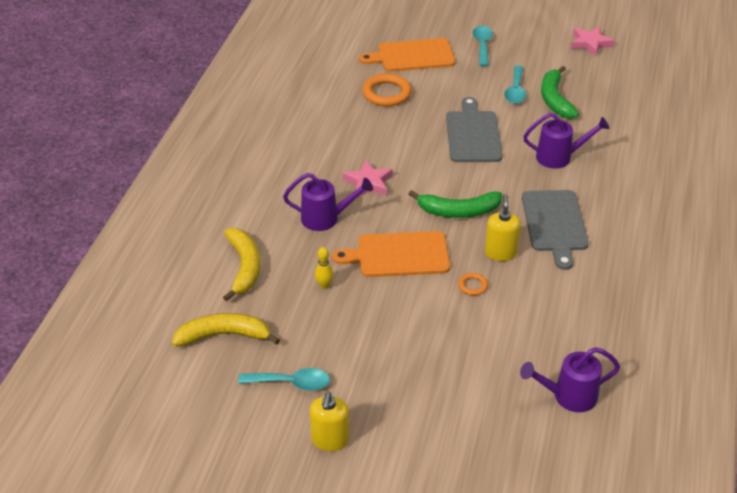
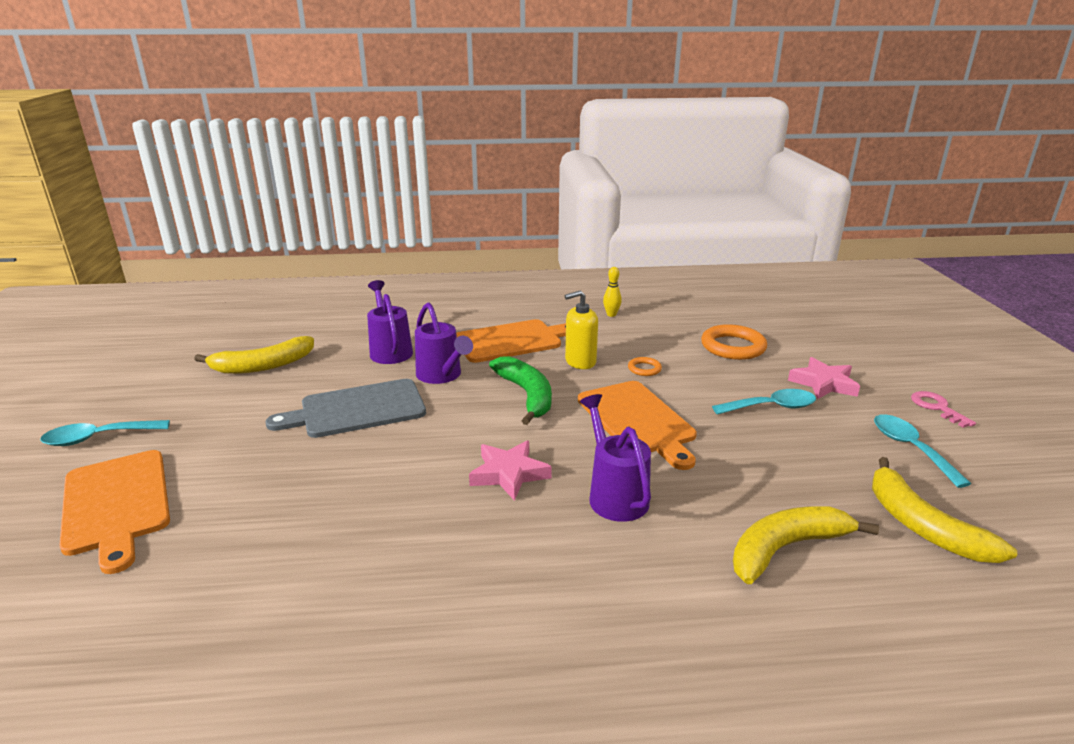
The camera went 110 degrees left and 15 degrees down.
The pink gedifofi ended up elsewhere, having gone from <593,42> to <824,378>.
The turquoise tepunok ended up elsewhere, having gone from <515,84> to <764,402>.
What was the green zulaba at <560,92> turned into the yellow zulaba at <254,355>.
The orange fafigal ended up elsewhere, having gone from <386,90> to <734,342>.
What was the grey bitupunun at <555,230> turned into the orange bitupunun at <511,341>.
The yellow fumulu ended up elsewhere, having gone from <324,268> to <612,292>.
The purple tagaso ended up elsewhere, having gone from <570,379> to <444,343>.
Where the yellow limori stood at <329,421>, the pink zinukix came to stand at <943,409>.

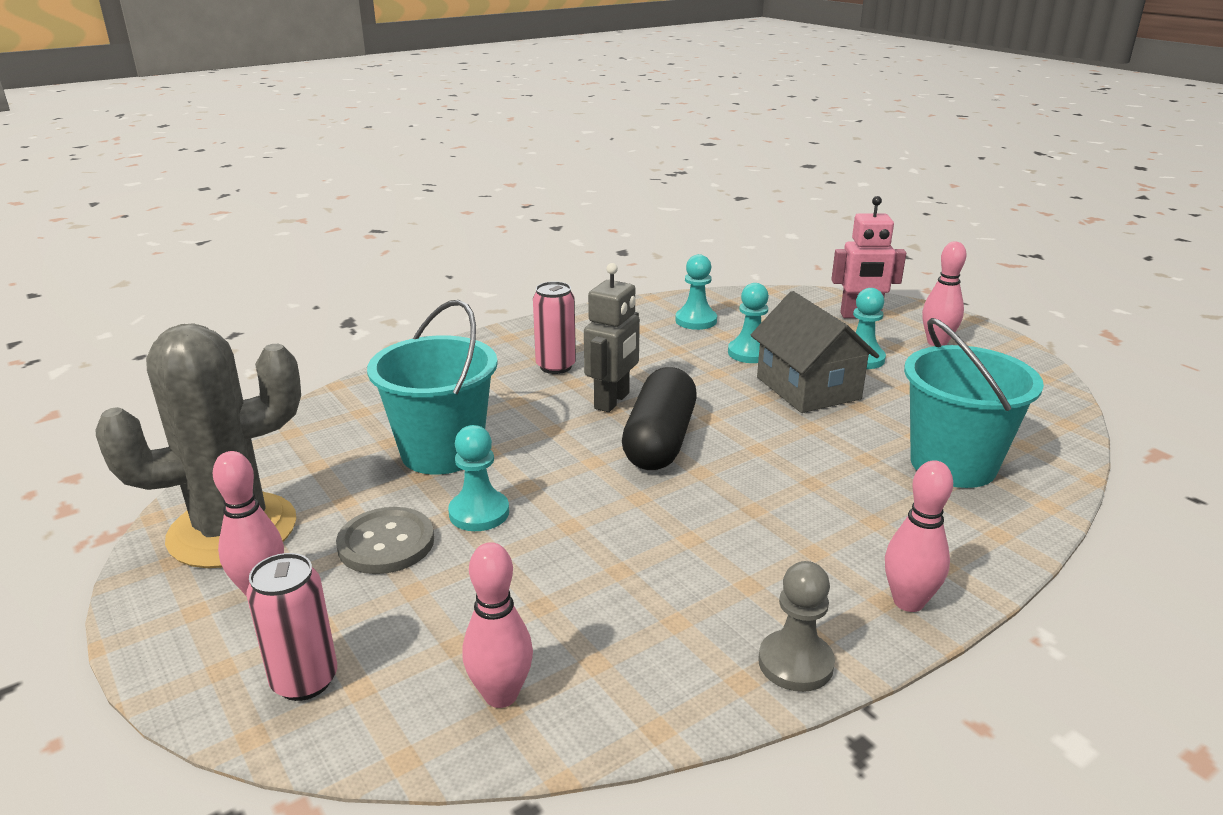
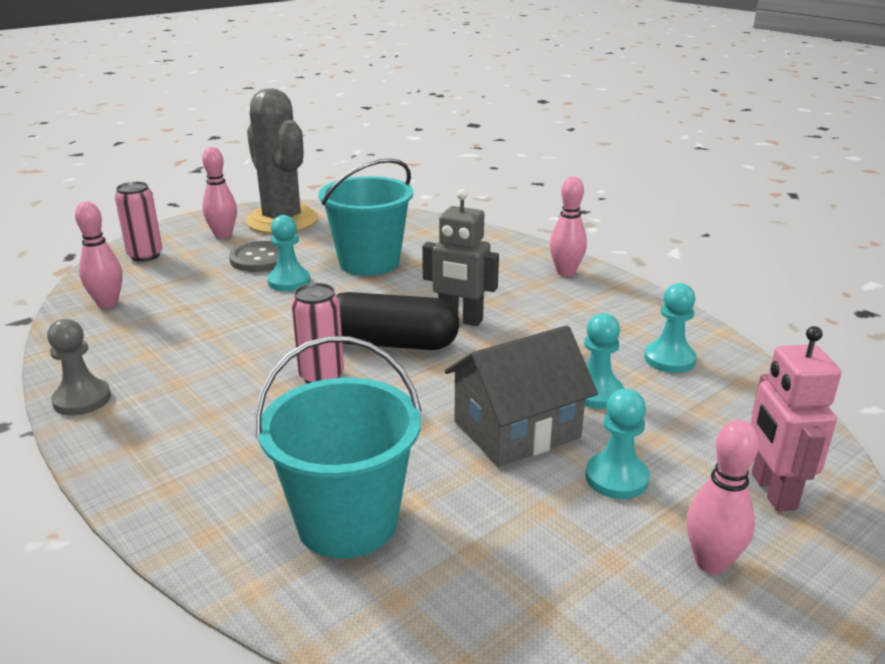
The camera went 85 degrees right and 0 degrees up.
The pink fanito ended up elsewhere, having gone from <554,327> to <317,333>.
The pink fumulu ended up elsewhere, having gone from <919,536> to <568,227>.

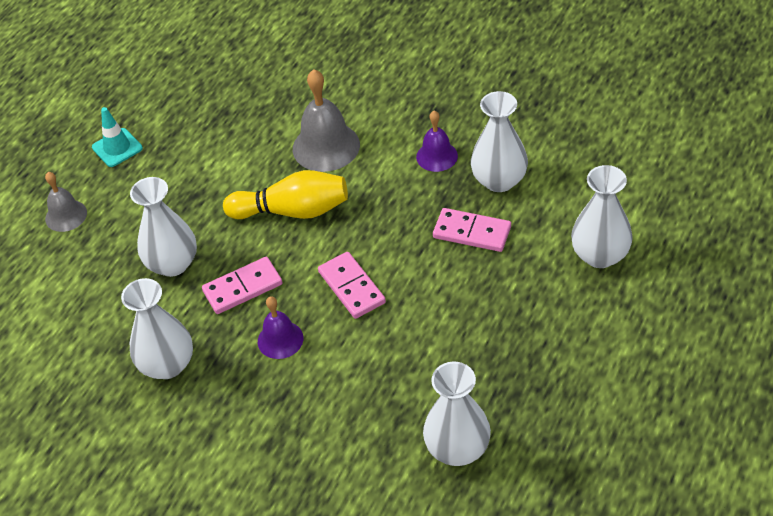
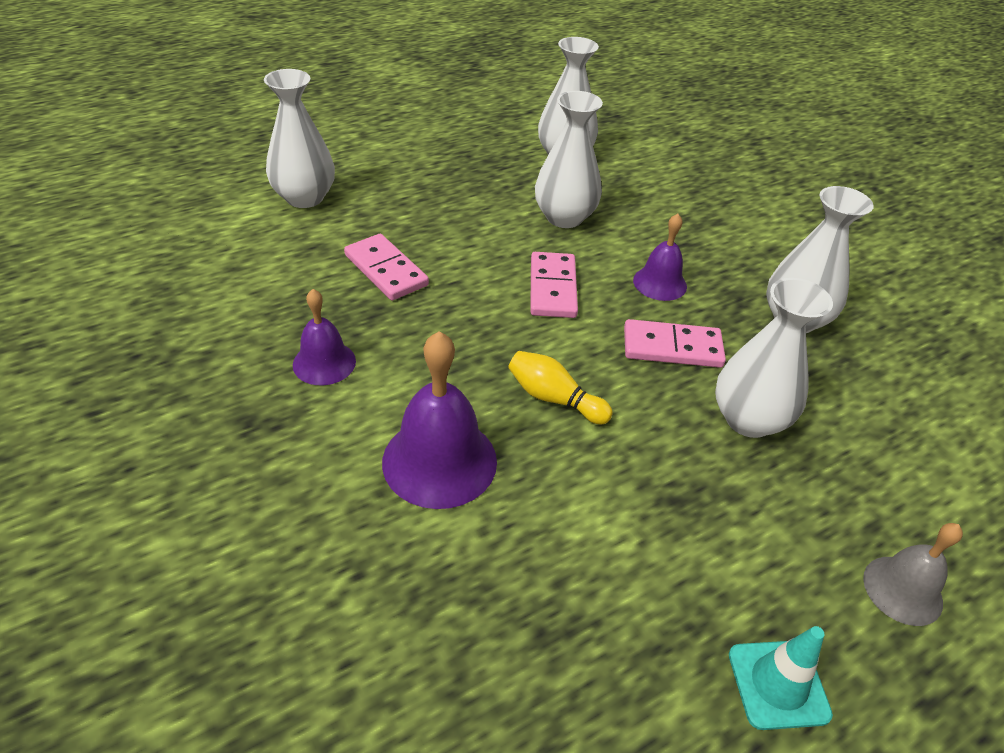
The camera went 155 degrees left and 5 degrees down.
What was the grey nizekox at <326,120> turned into the purple nizekox at <439,420>.
The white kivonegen ended up elsewhere, having gone from <499,141> to <569,159>.
The size of the yellow fumulu at <285,194> changed by a factor of 0.60.

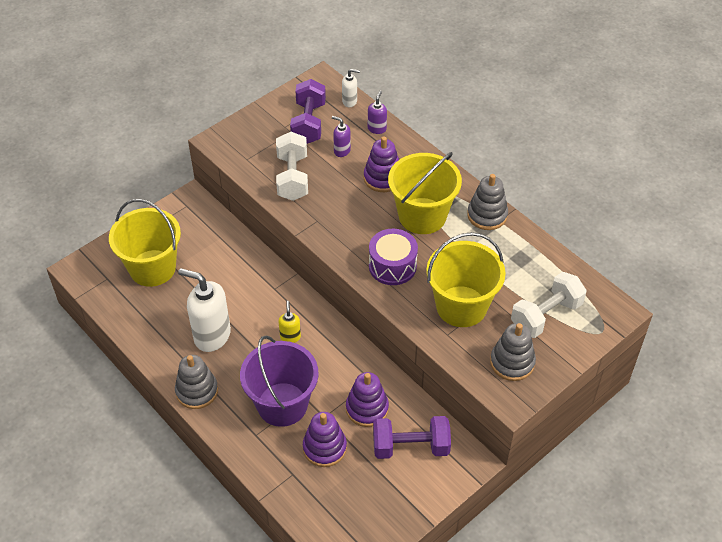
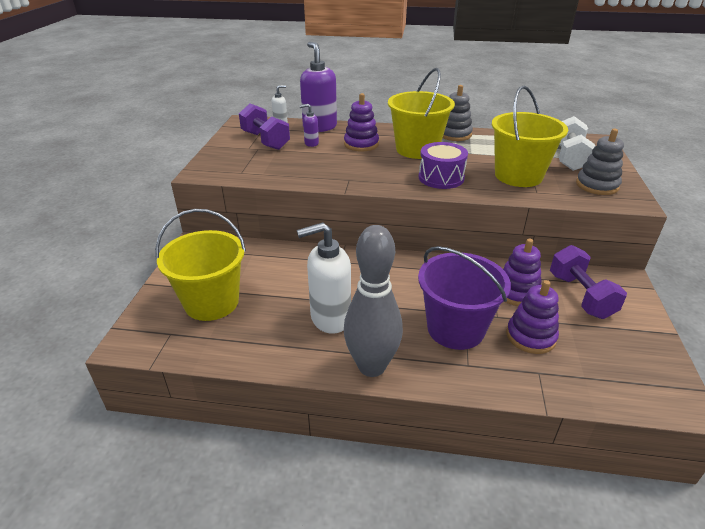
The camera went 40 degrees left and 15 degrees down.
The size of the purple limori at <377,112> changed by a factor of 2.08.
The second view lost the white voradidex at <292,166>.
The second view lost the yellow limori at <289,322>.
Where the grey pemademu stood at <196,382>, the grey fumulu came to stand at <373,301>.
The purple voradidex at <412,437> ended up facing another way, 60 degrees counterclockwise from before.

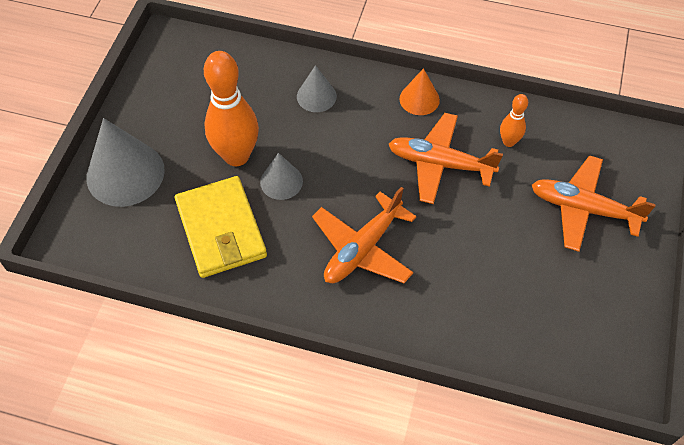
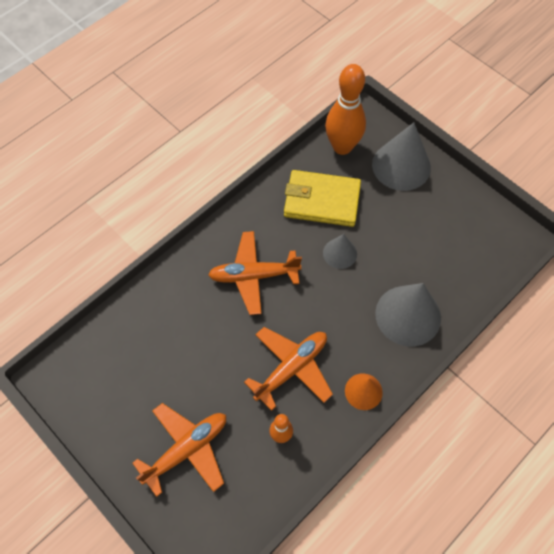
The camera went 120 degrees right and 5 degrees up.
The orange fumulu ended up elsewhere, having gone from <231,108> to <345,109>.
The size of the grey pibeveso at <317,88> changed by a factor of 1.83.
The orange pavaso at <364,235> ended up facing another way, 75 degrees counterclockwise from before.

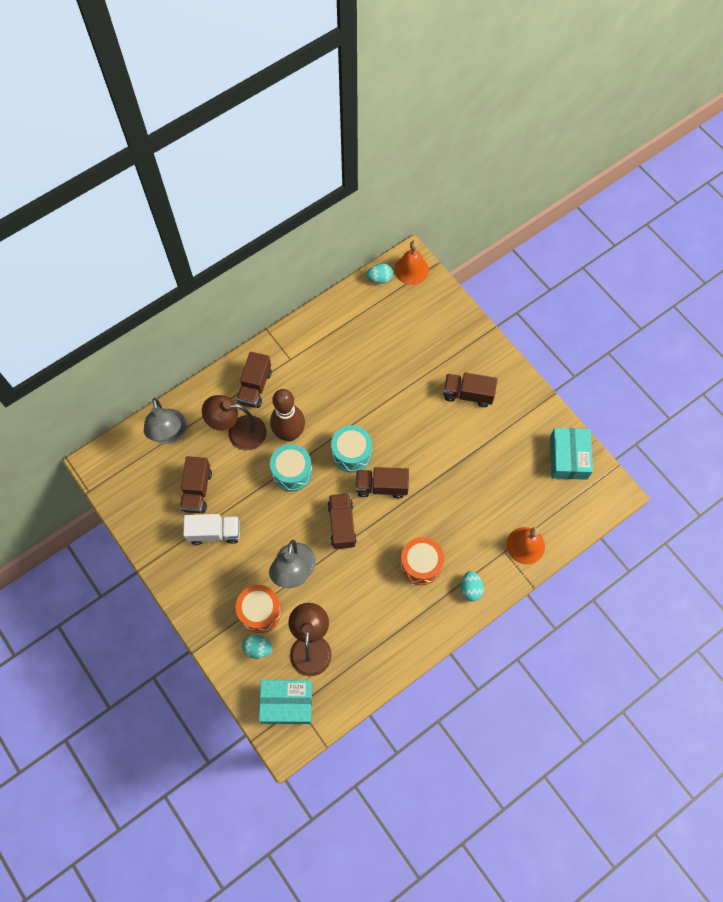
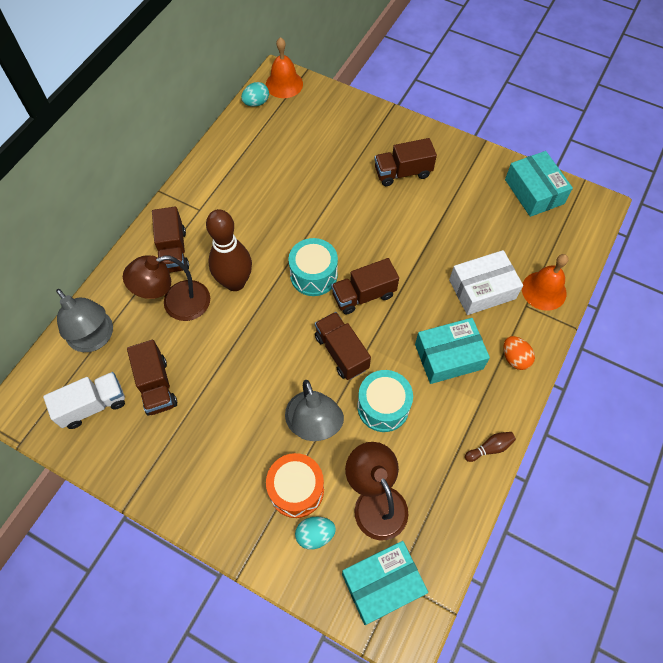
The camera went 25 degrees left and 5 degrees down.
The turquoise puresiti ended up elsewhere, having gone from <291,467> to <385,401>.
The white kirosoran ended up elsewhere, having gone from <211,529> to <84,400>.
Where the orange puresiti stood at <422,561>, the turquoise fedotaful came to stand at <452,351>.
What was the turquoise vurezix at <472,586> turned into the orange vurezix at <519,353>.
The second view gained the white fedotaful at <486,282>.
The second view gained the brown fumulu at <490,447>.

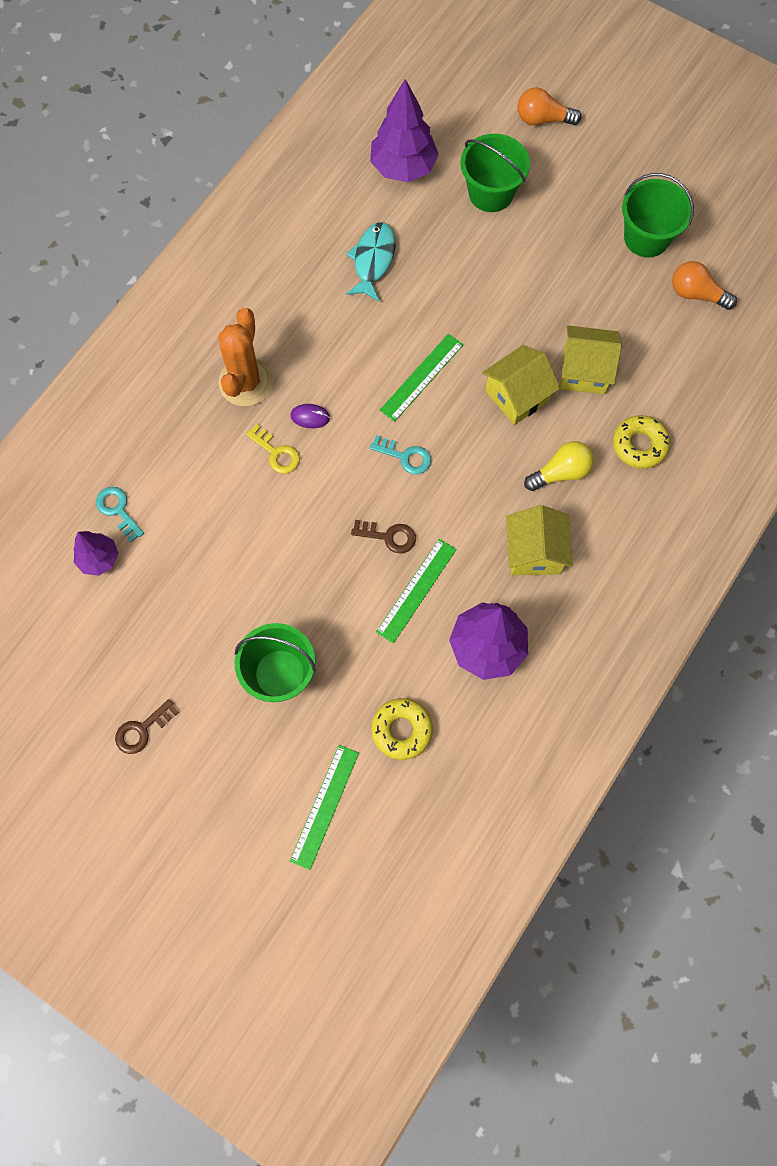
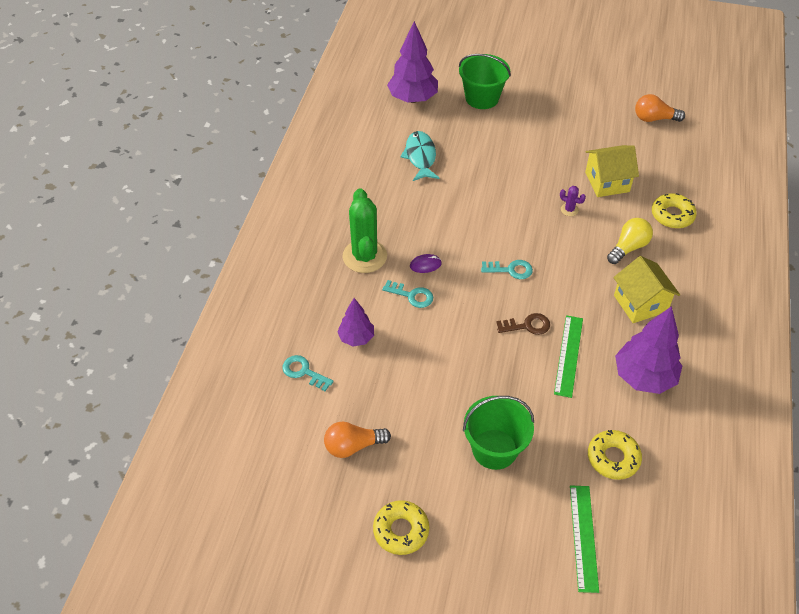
The camera went 20 degrees left and 20 degrees down.
The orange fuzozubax ended up elsewhere, having gone from <549,106> to <357,440>.
The second view lost the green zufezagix at <658,215>.
What was the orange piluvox at <245,357> turned into the green piluvox at <365,230>.
The second view lost the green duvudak at <421,378>.
Where the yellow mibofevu stood at <521,385>, the purple piluvox came to stand at <573,201>.
What was the yellow zinukix at <273,449> turned into the turquoise zinukix at <407,294>.
The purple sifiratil ended up elsewhere, having gone from <95,553> to <355,322>.
Where the brown zinukix stood at <147,726>, the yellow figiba came to stand at <401,527>.

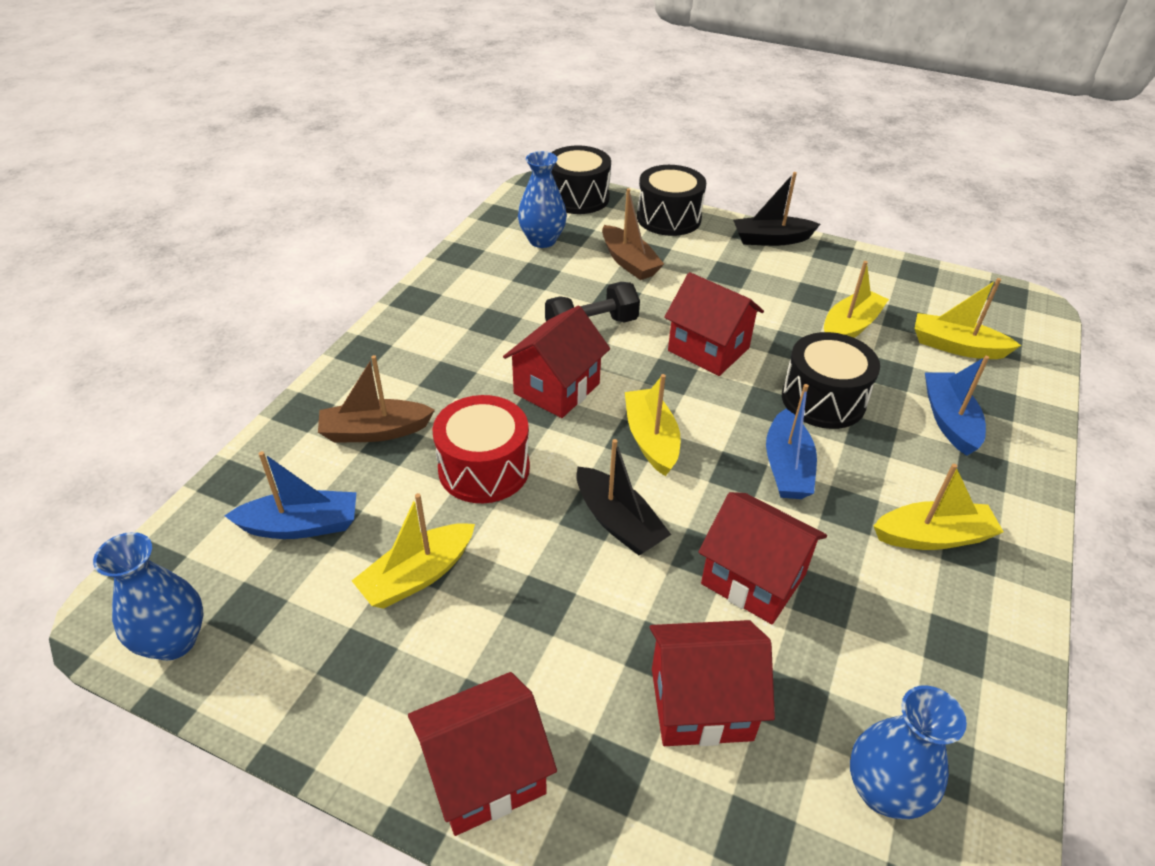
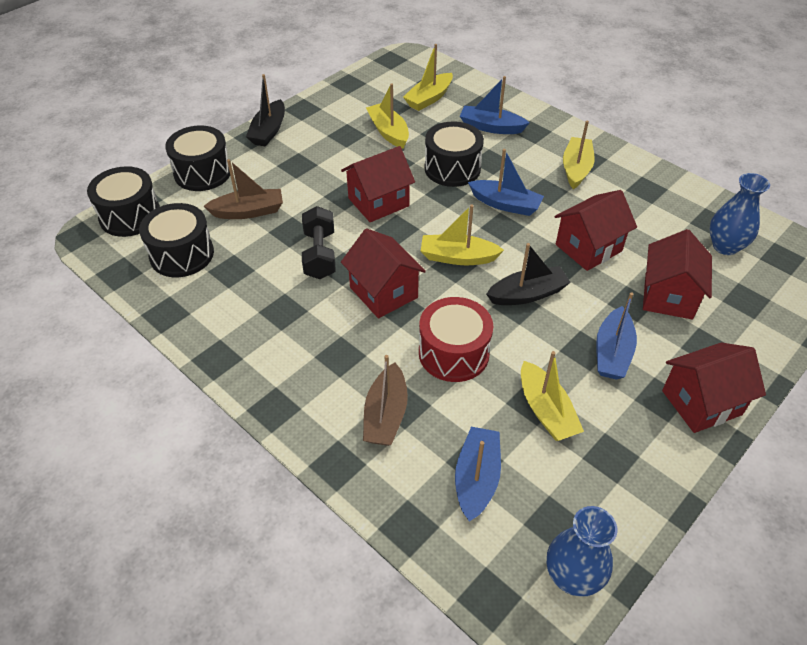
The camera went 70 degrees left and 5 degrees up.
Where the blue kivonegen stood at <542,199>, the black puresiti came to stand at <176,240>.
The red mibofevu at <482,754> ended up facing another way, 75 degrees clockwise from before.
The second view gained the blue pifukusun at <616,336>.

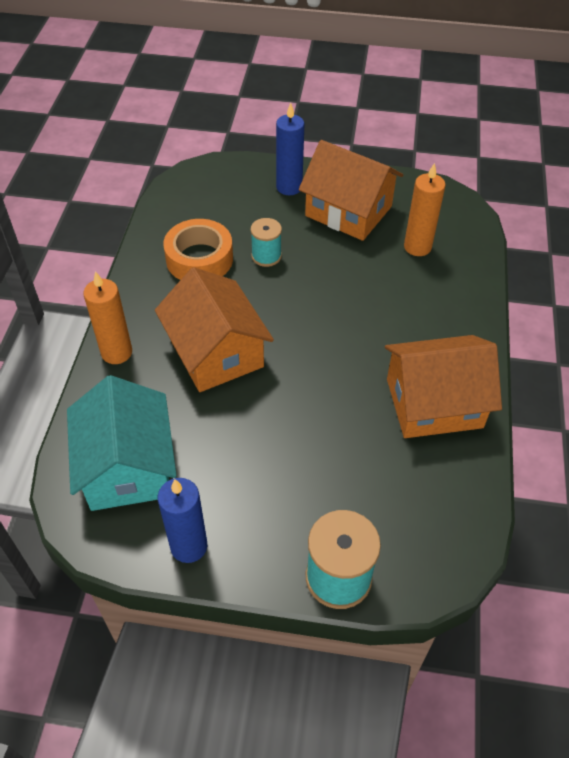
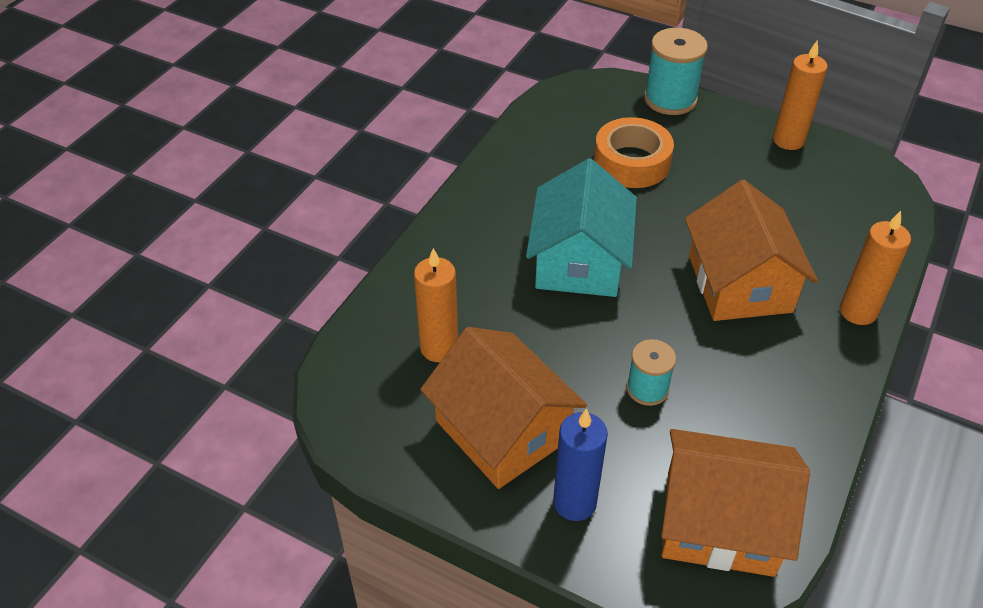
The camera went 160 degrees left and 5 degrees down.
The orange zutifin ended up elsewhere, having gone from <198,249> to <634,152>.
The orange mibofevu ended up elsewhere, having gone from <443,386> to <735,503>.
The turquoise mibofevu ended up elsewhere, having gone from <122,443> to <581,228>.
What was the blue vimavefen at <182,520> turned into the orange vimavefen at <800,95>.

